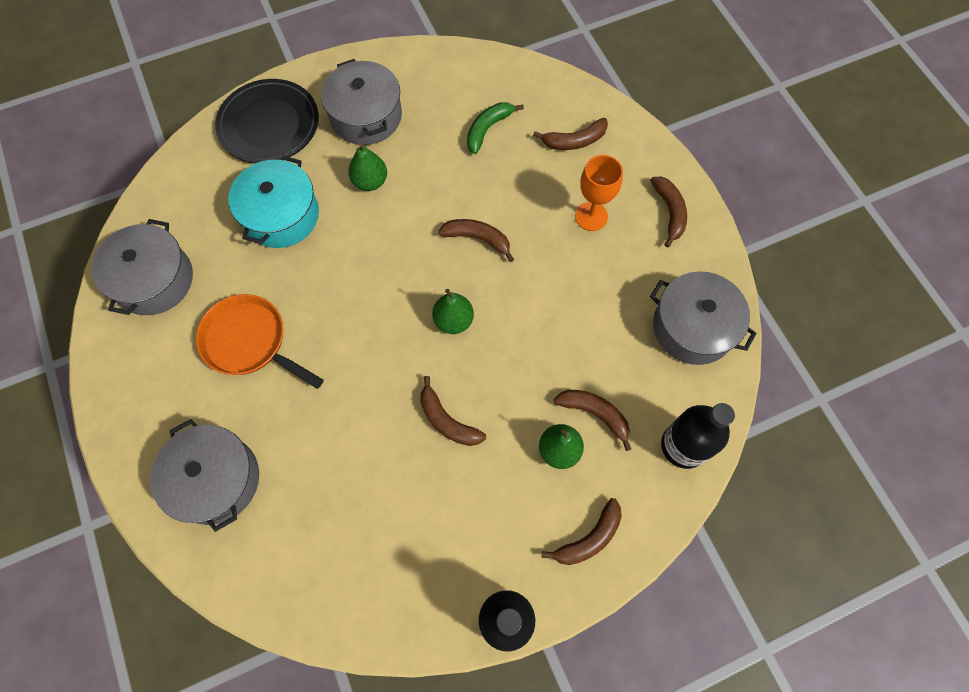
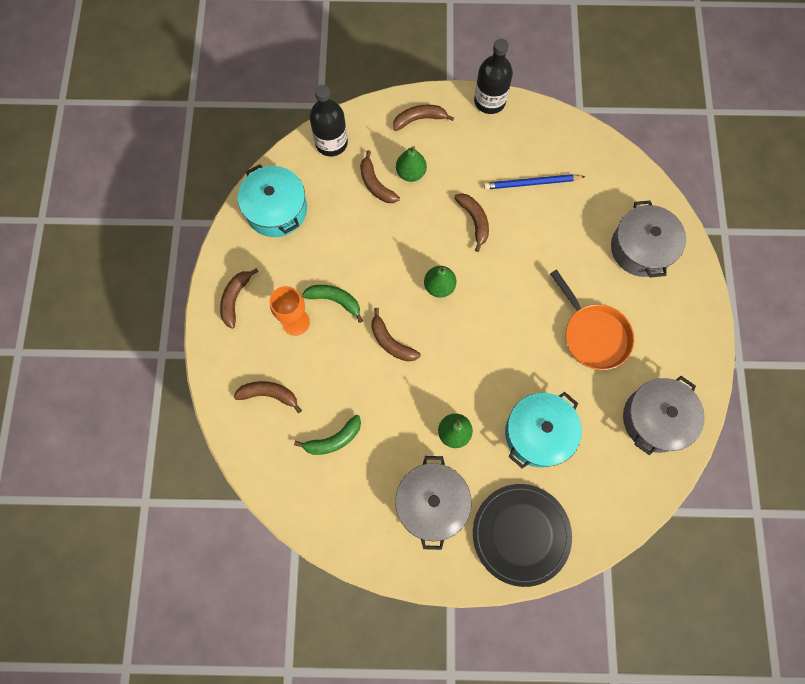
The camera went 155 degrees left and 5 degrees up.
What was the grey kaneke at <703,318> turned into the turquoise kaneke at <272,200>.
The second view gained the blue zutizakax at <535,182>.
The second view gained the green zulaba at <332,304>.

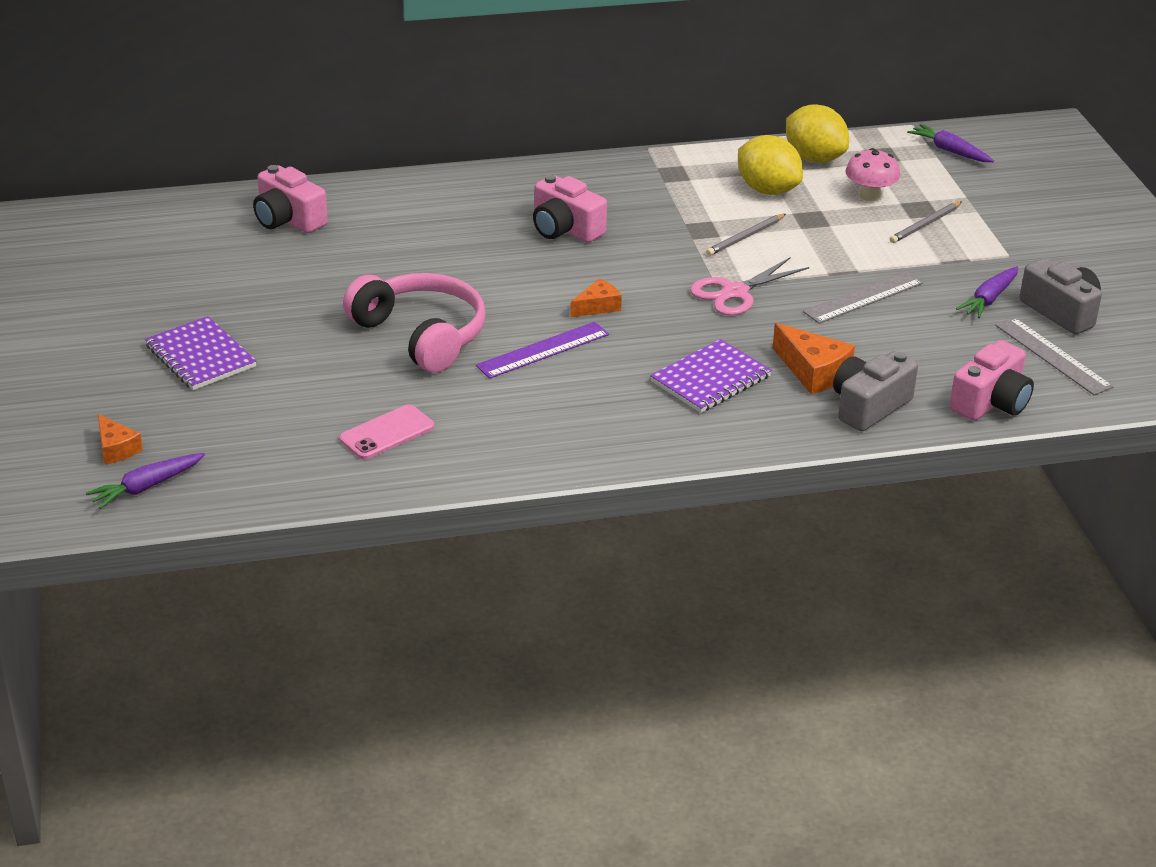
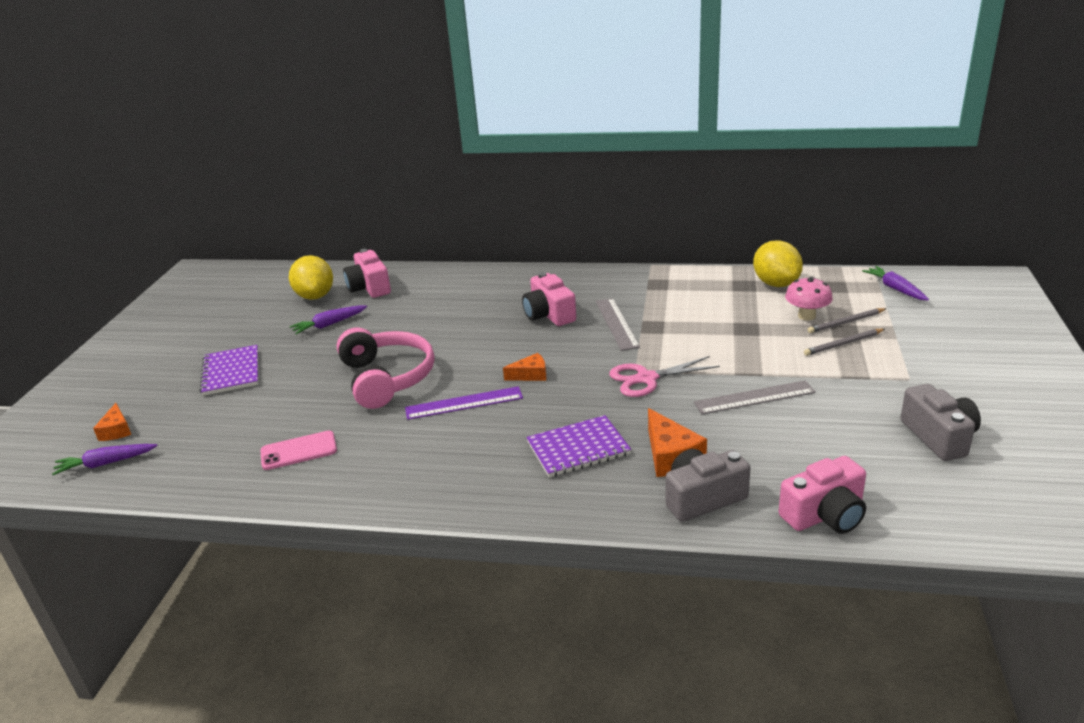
The camera went 25 degrees right and 5 degrees down.
The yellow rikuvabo ended up elsewhere, having gone from <770,165> to <311,277>.
The grey zutizakax ended up elsewhere, having gone from <746,235> to <847,320>.
The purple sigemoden ended up elsewhere, having gone from <987,292> to <328,319>.
The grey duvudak ended up elsewhere, having gone from <1054,356> to <618,324>.

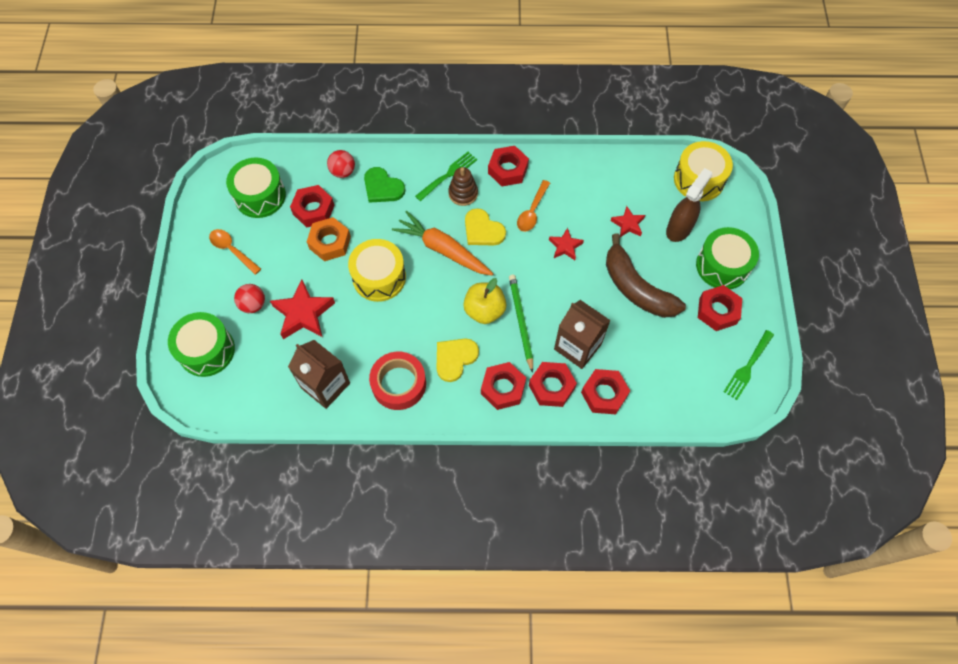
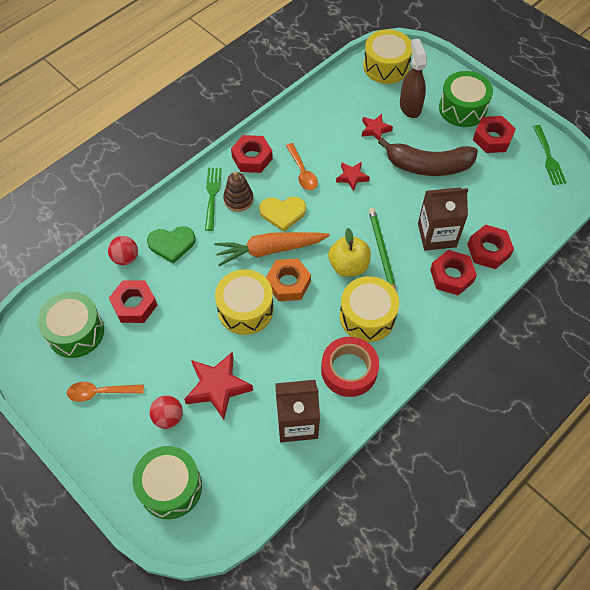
The camera went 45 degrees left and 5 degrees down.
The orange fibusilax ended up elsewhere, having gone from <329,239> to <288,280>.
The green zutizakax at <521,324> ended up facing another way, 45 degrees clockwise from before.
Where the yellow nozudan stood at <458,360>, the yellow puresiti came to stand at <369,309>.
The second view lost the red fibusilax at <503,386>.

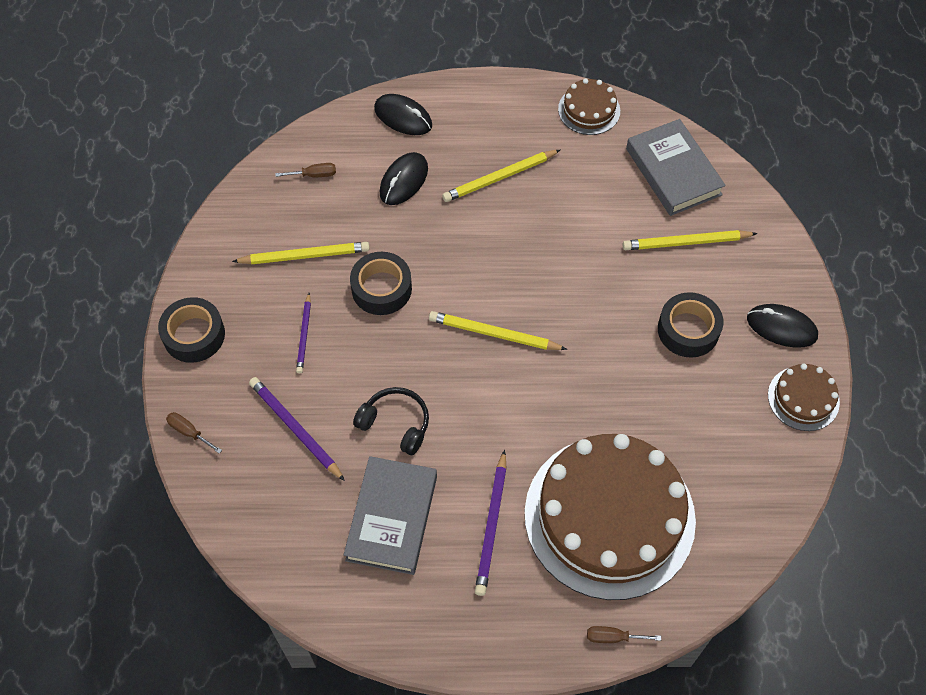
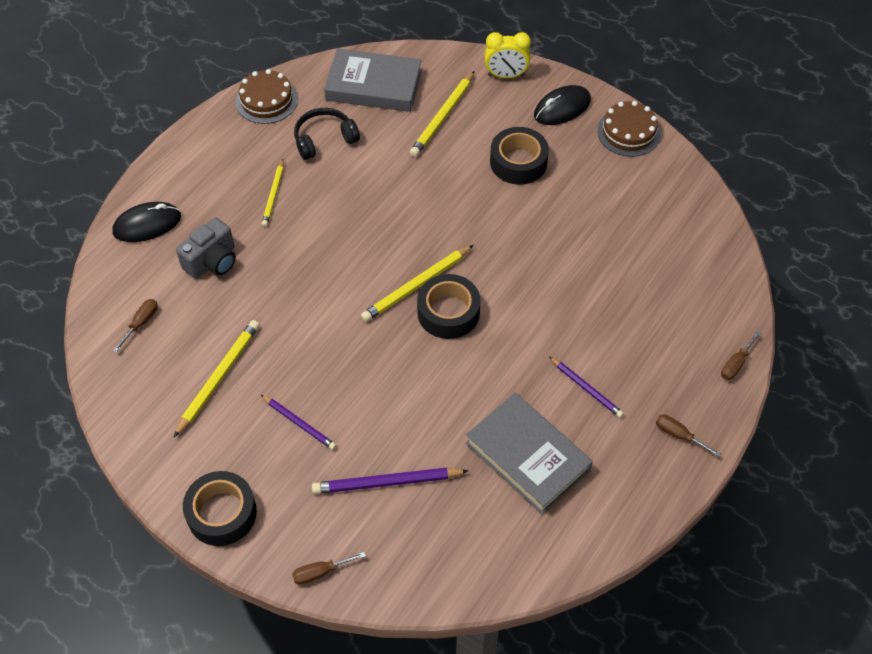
The camera went 55 degrees left and 5 degrees down.
The size of the yellow zutizakax at <501,176> changed by a factor of 0.64.
Where the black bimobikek stood at <404,178>, the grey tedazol came to stand at <206,248>.
The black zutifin ended up elsewhere, having gone from <381,283> to <449,306>.
The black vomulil ended up elsewhere, having gone from <391,421> to <327,134>.
The second view lost the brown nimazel at <610,517>.
The size of the purple zutizakax at <491,523> changed by a factor of 0.64.
The second view gained the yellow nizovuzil at <508,55>.
The second view gained the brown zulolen at <688,435>.

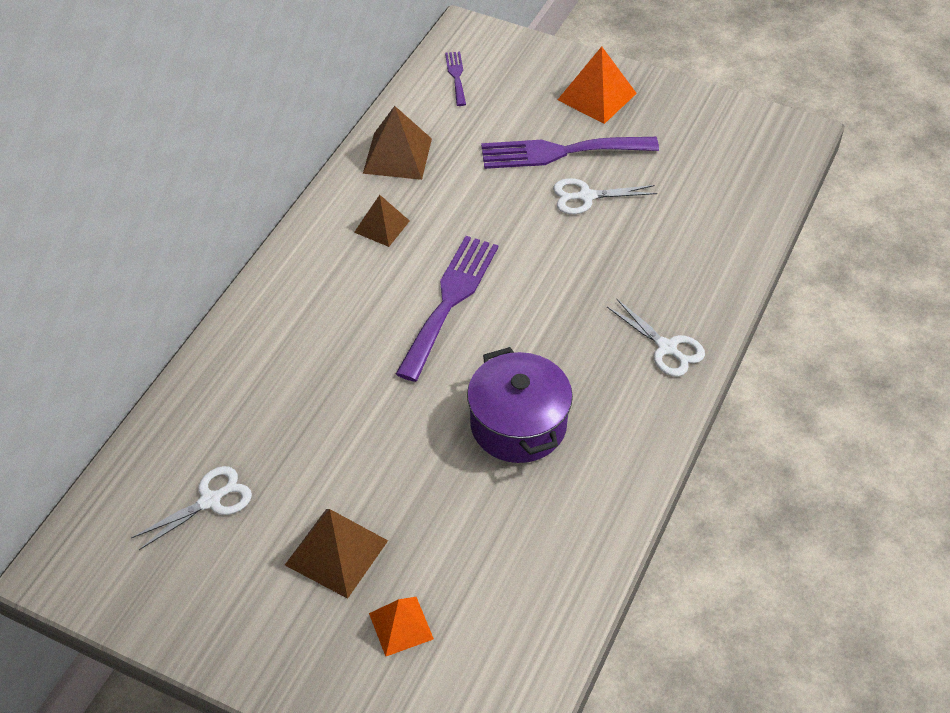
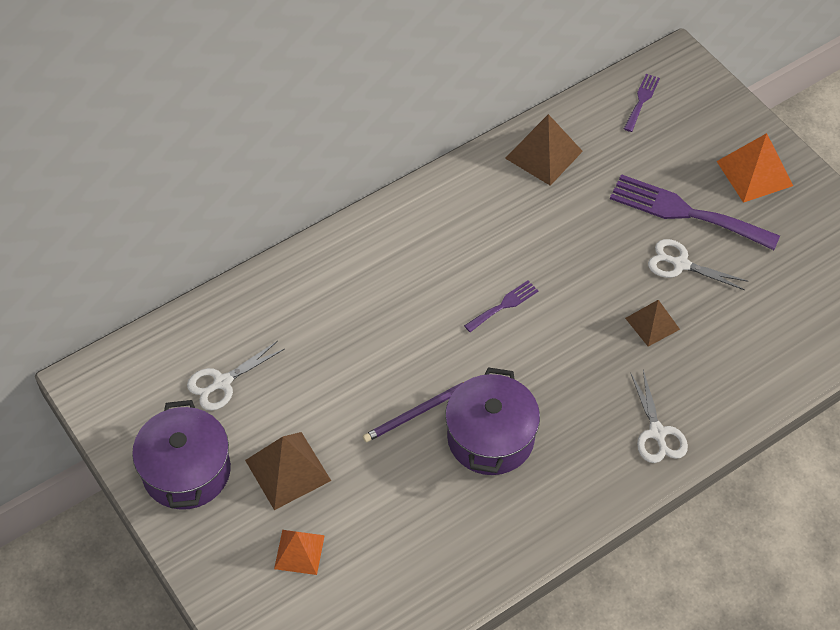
The camera went 30 degrees right and 5 degrees up.
The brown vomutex ended up elsewhere, having gone from <382,221> to <652,323>.
The size of the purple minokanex at <447,309> changed by a factor of 0.48.
The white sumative at <191,508> ended up facing another way, 150 degrees clockwise from before.
The second view gained the purple zutizakax at <413,412>.
The second view gained the purple kaneke at <181,455>.

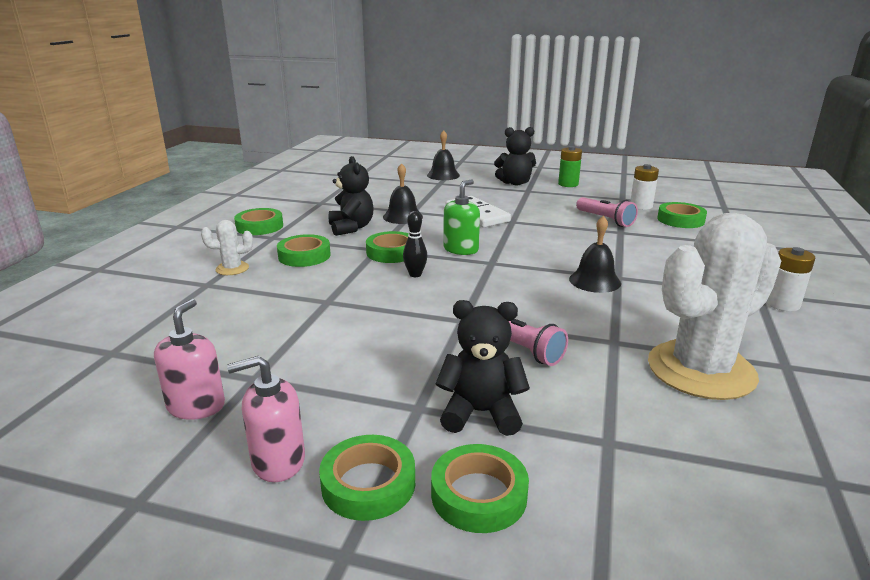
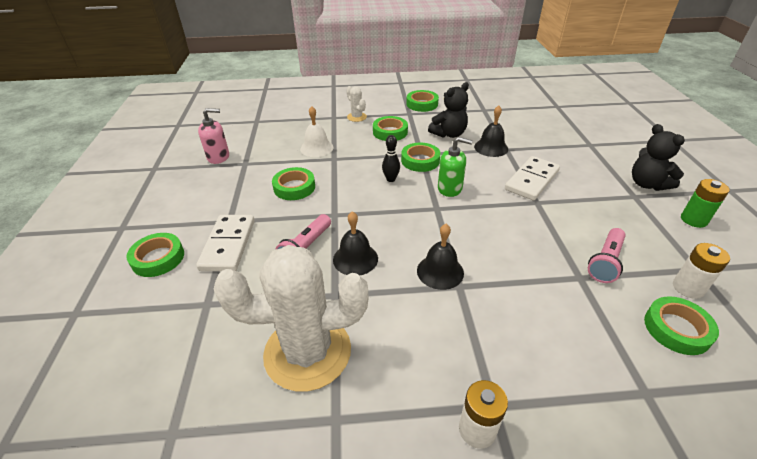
The camera went 70 degrees right and 15 degrees up.
The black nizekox ended up elsewhere, having gone from <443,155> to <355,243>.
The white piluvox at <714,306> ended up facing another way, 45 degrees counterclockwise from before.
Where the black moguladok stood at <483,368>, the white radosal came to stand at <225,243>.
The second view lost the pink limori at <266,419>.
The green zutifin ended up elsewhere, having gone from <367,478> to <293,183>.
The second view gained the white nizekox at <316,131>.

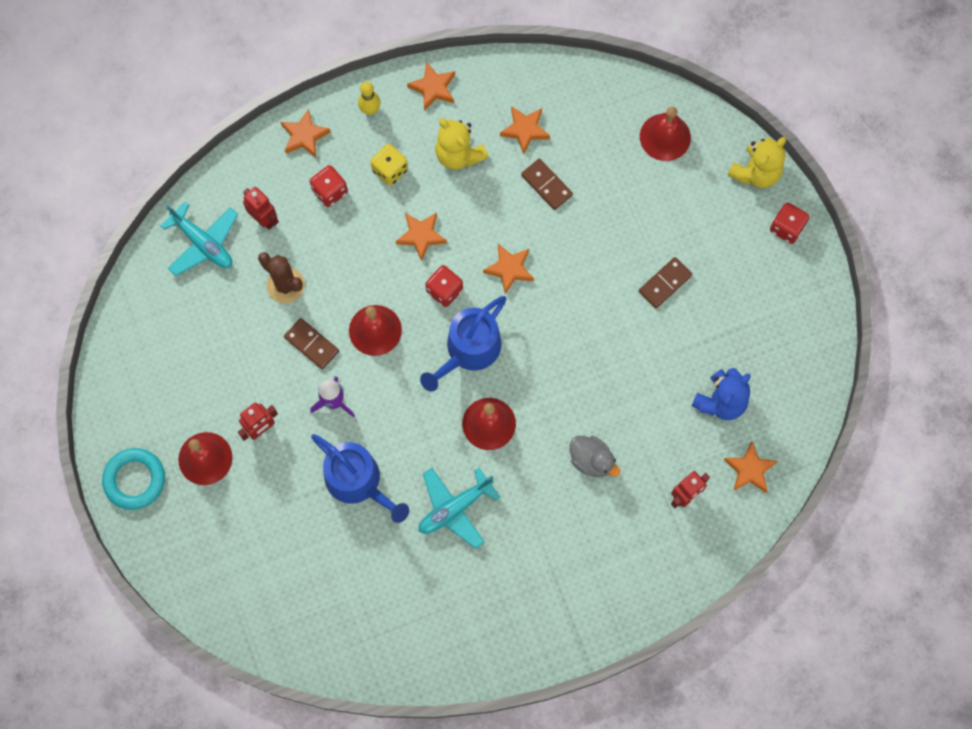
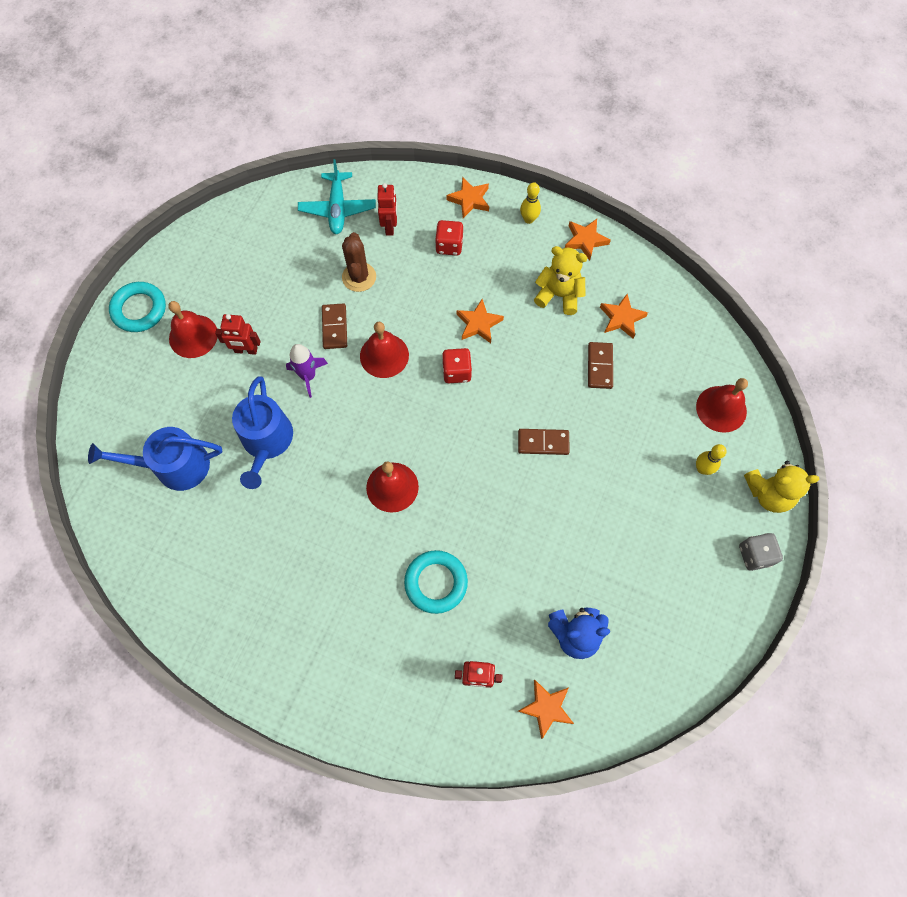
The camera went 45 degrees right and 5 degrees down.
The yellow moguladok at <461,144> ended up facing another way, 105 degrees clockwise from before.
The second view lost the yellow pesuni at <389,165>.
What was the red pesuni at <789,223> turned into the grey pesuni at <761,552>.
The second view lost the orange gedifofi at <508,269>.
The brown radosal ended up elsewhere, having gone from <665,283> to <544,442>.
The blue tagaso ended up elsewhere, having gone from <463,343> to <155,459>.
Where the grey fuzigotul stood at <595,456>, the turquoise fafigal came to stand at <436,582>.
The second view lost the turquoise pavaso at <459,508>.
The second view gained the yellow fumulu at <711,459>.

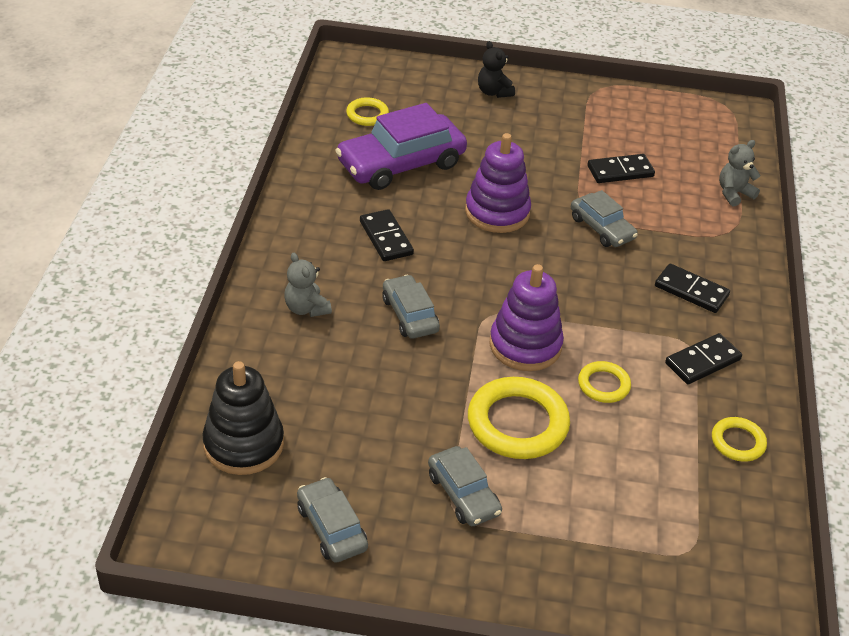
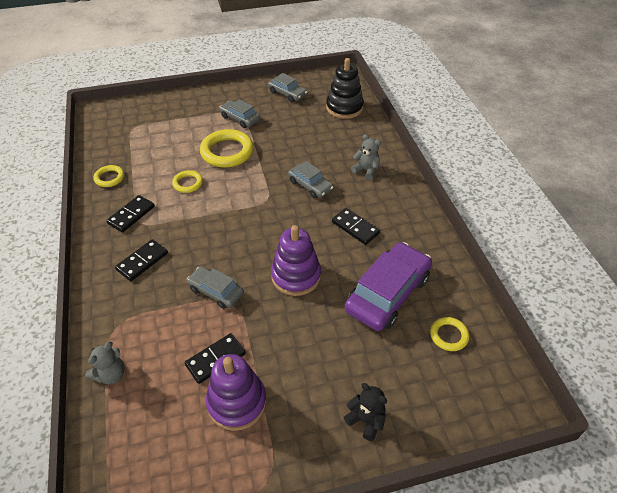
The camera went 160 degrees right and 5 degrees up.
The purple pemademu ended up elsewhere, having gone from <527,317> to <236,392>.
The black radosal at <692,288> ended up facing another way, 60 degrees counterclockwise from before.

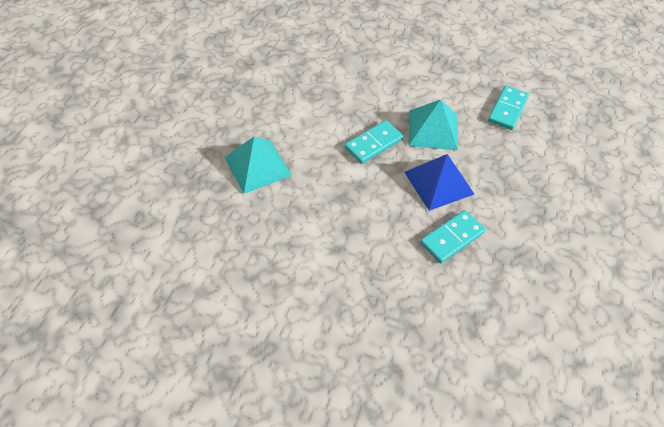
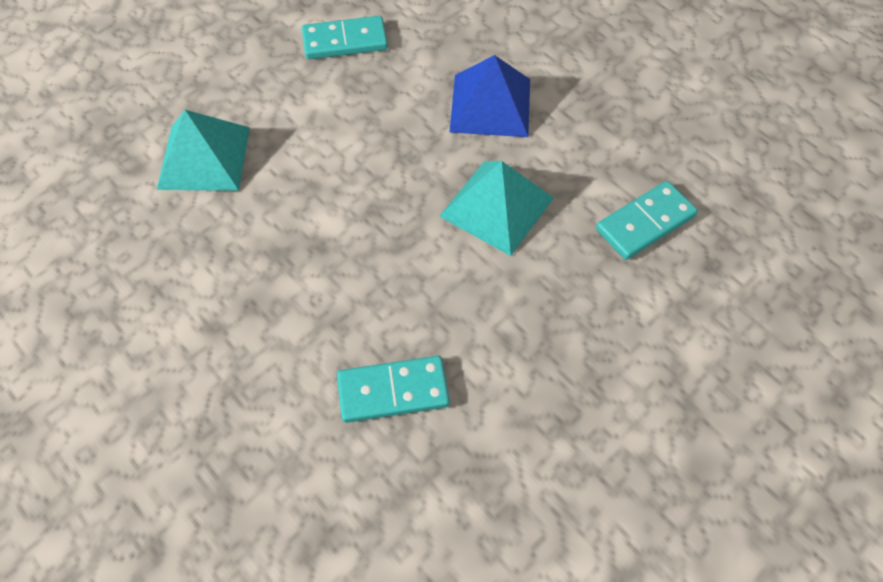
The camera went 30 degrees right and 5 degrees up.
The turquoise radosal ended up elsewhere, having gone from <374,142> to <345,37>.
The blue vomutex ended up elsewhere, having gone from <439,182> to <489,96>.

